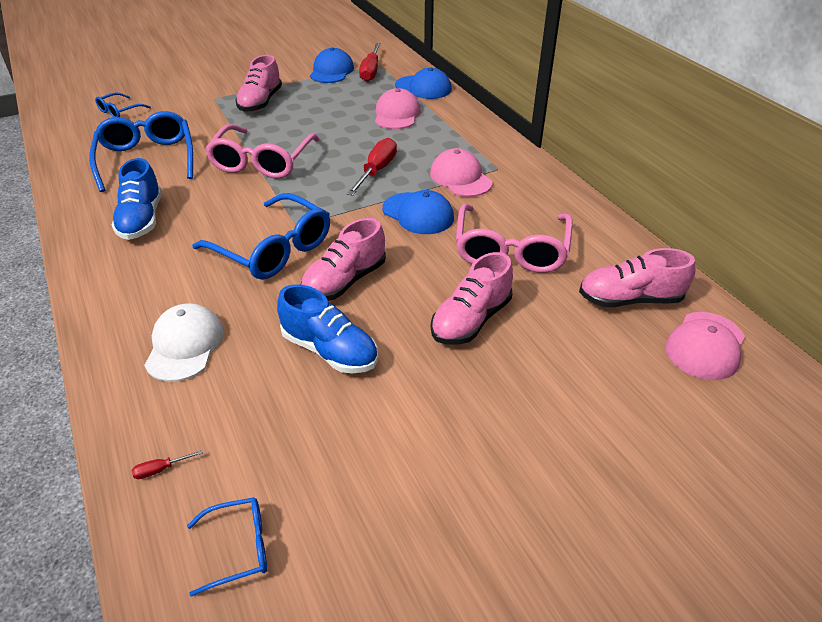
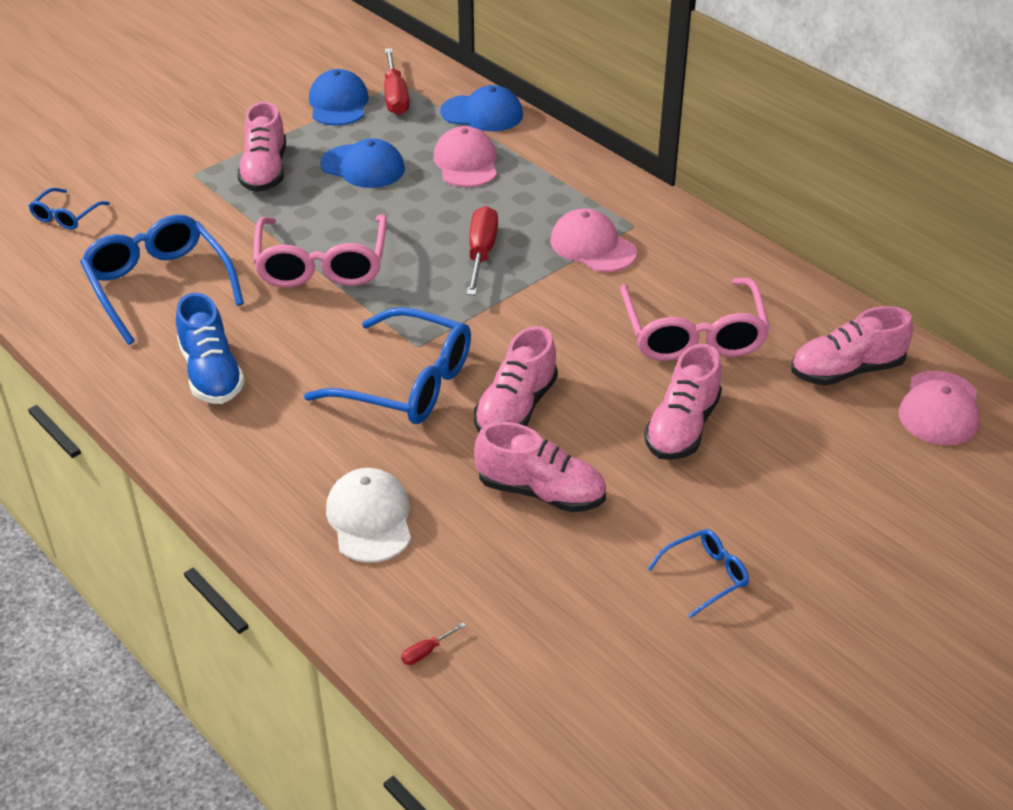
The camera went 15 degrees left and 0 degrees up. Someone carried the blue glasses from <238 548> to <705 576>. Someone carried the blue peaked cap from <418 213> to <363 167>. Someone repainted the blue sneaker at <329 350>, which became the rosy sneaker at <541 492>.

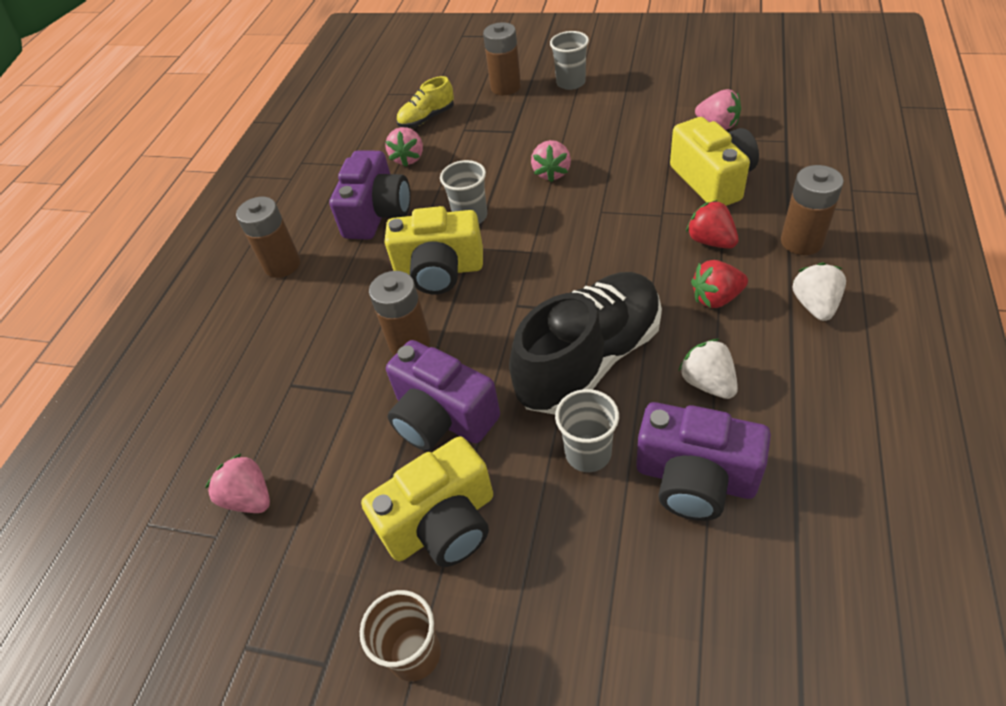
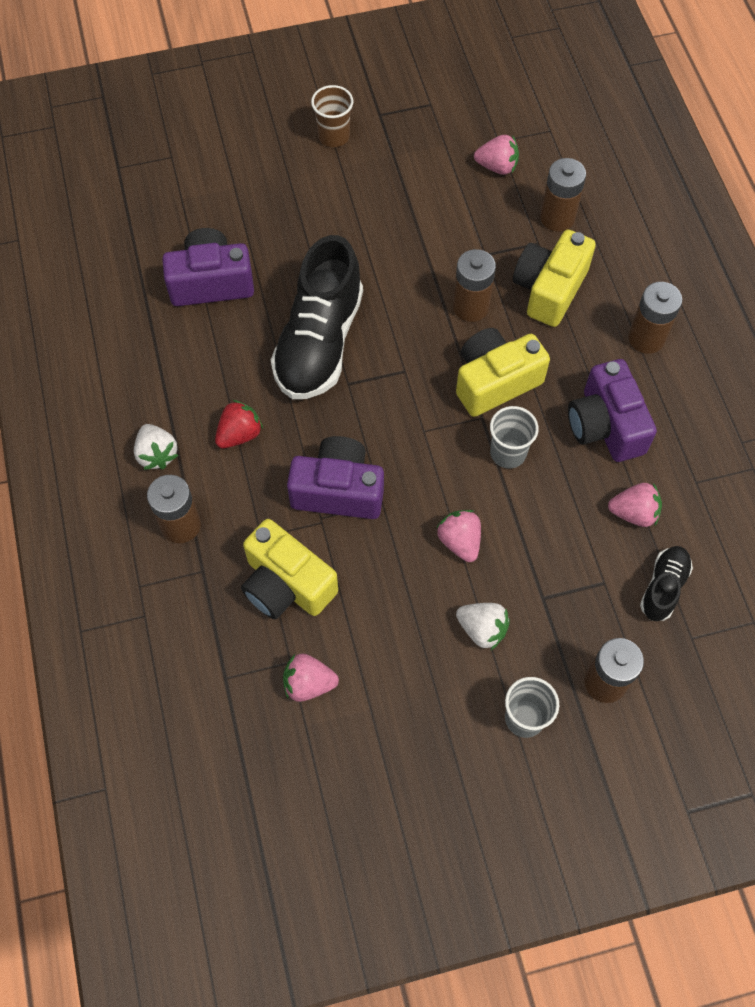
The camera went 145 degrees right and 15 degrees up. Someone took away the gray tumbler at <588 453>. Someone took away the crimson strawberry at <710 241>. Someone put down the dark brown power cell at <557 217>. Someone carried the bright yellow camera from <442 523> to <549 289>. Someone carried the royal purple camera from <442 417> to <338 490>. Someone carried the white strawberry from <707 383> to <482 629>. Someone repainted the bright yellow sneaker at <427 118>, which became the jet-black sneaker at <663 587>. Someone rotated the rosy strawberry at <408 158> by 120 degrees clockwise.

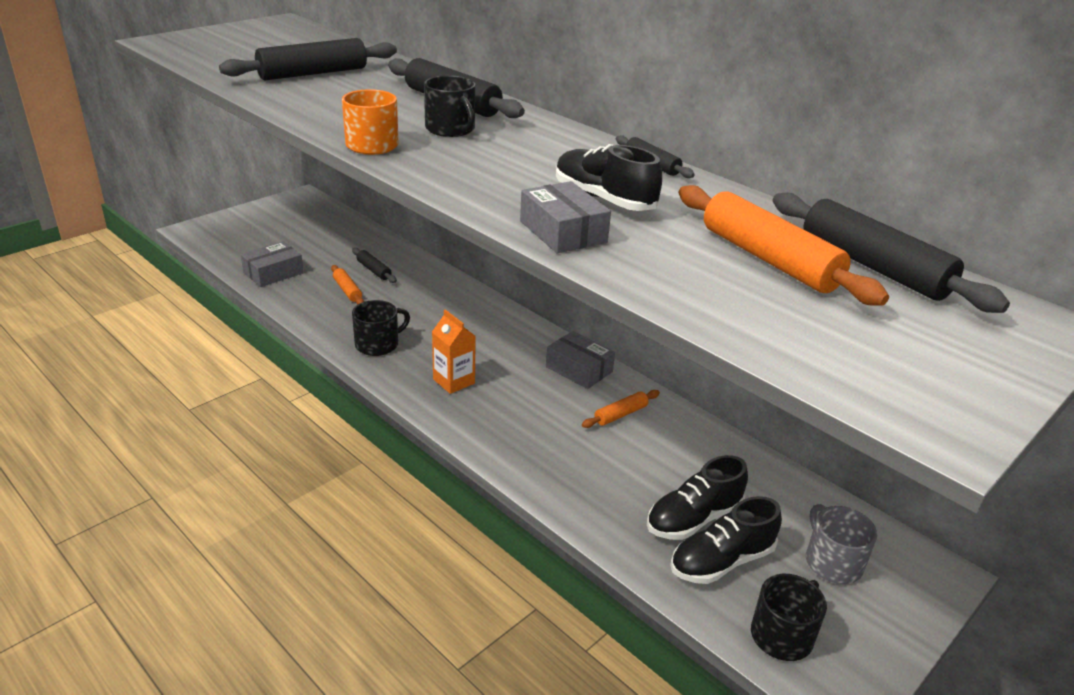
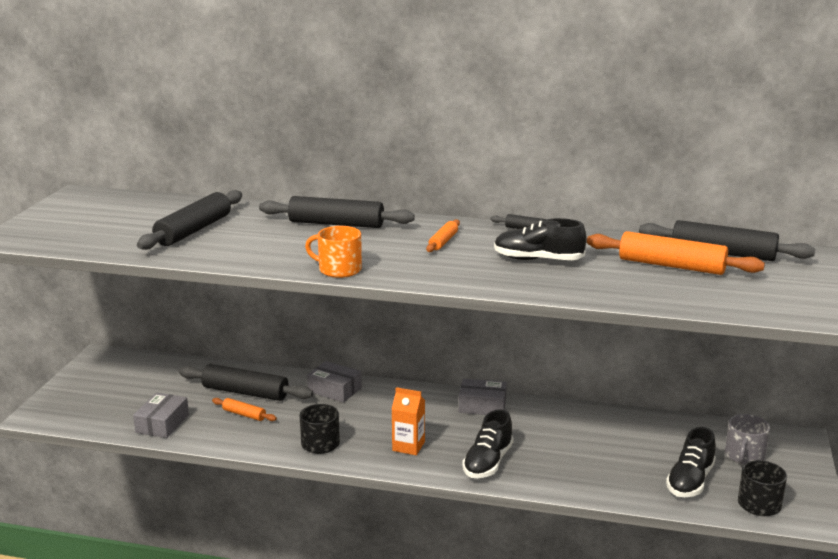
The camera went 30 degrees left and 10 degrees down. Someone took away the jet-black mug at <451 129>. Someone carried the gray parcel from <563 232> to <334 390>. Someone carried the bright orange rolling pin from <620 414> to <443 241>. Someone carried the jet-black sneaker from <693 518> to <488 462>. Someone rotated the gray mug at <832 562> by 105 degrees counterclockwise. Someone scaled the jet-black rolling pin at <374 270> by 1.96.

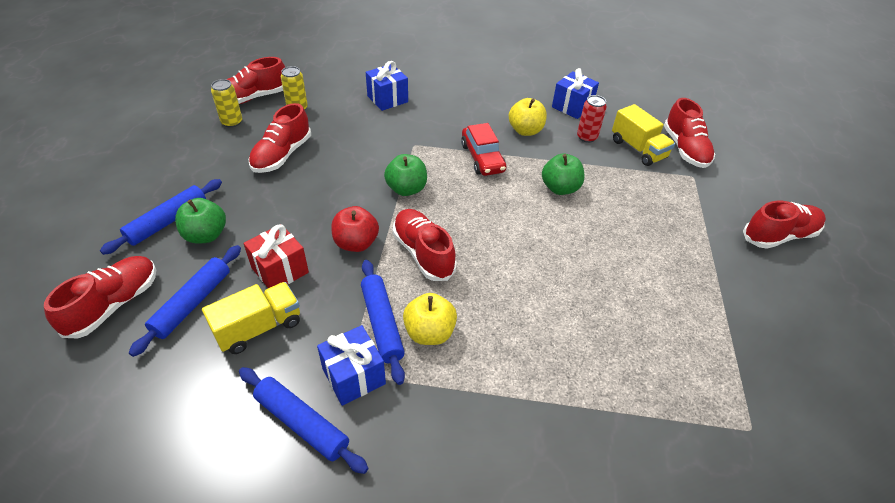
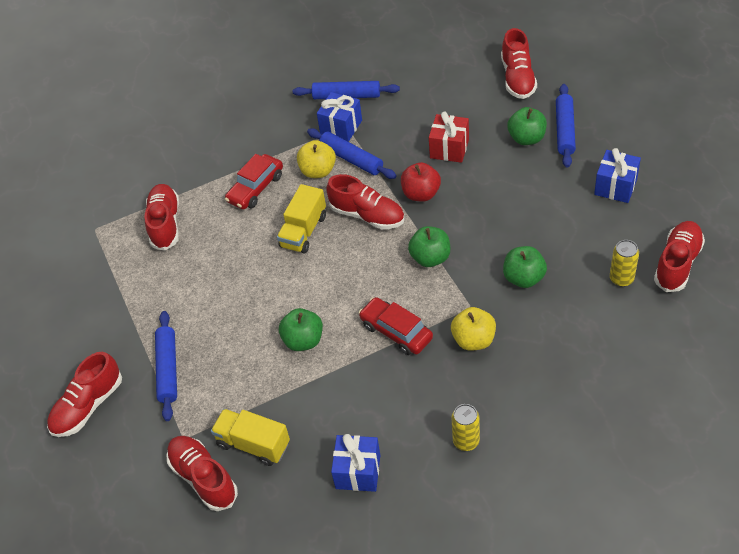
The camera went 155 degrees right and 5 degrees up. Someone took away the crimson tin at <587 137>. Someone put down the crimson automobile at <255 188>. Someone put down the emerald apple fruit at <524 278>. Someone carried the blue rolling pin from <192 303> to <168 369>. Someone carried the bright yellow truck from <259 328> to <303 231>. Someone carried the bright yellow tin from <232 122> to <466 441>. Someone carried the crimson sneaker from <282 155> to <165 224>. Someone carried the blue wrapped gift from <387 99> to <615 187>. Someone carried the bright yellow apple fruit from <525 130> to <473 340>.

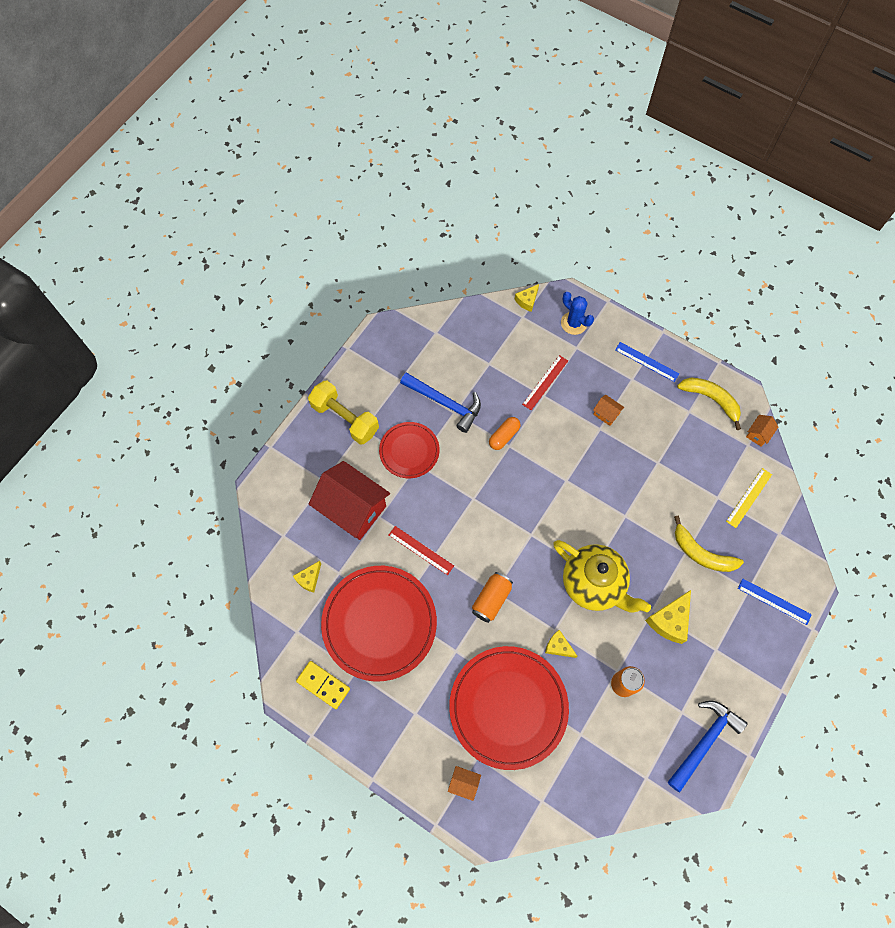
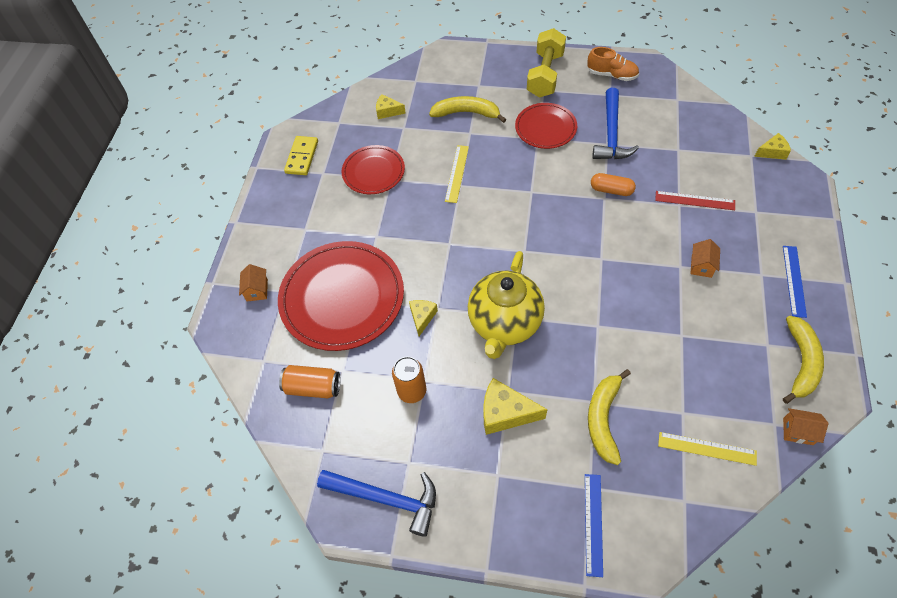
The camera went 70 degrees right and 10 degrees down. Someone took away the blue prickly plant at <574 323>. Someone put down the bright orange sneaker at <612 75>. Someone carried the bright orange tin from <491 599> to <313 387>. Someone swapped the crimson house at <353 508> for the bright yellow banana at <466 113>. Someone repainted the crimson measuring stick at <421 550>, which became the bright yellow measuring stick at <456 173>. Someone rotated the bright yellow piece of cheese at <527 301> by 150 degrees clockwise. Someone scaled the crimson plate at <379 623> by 0.56.

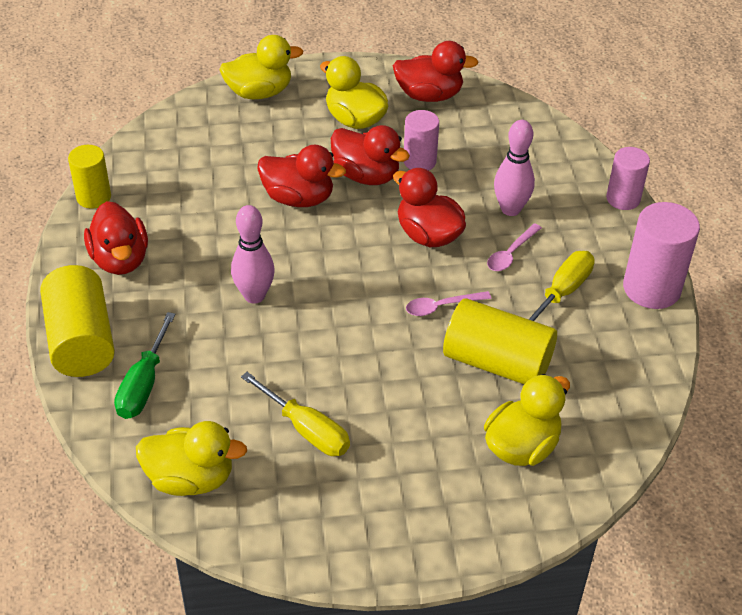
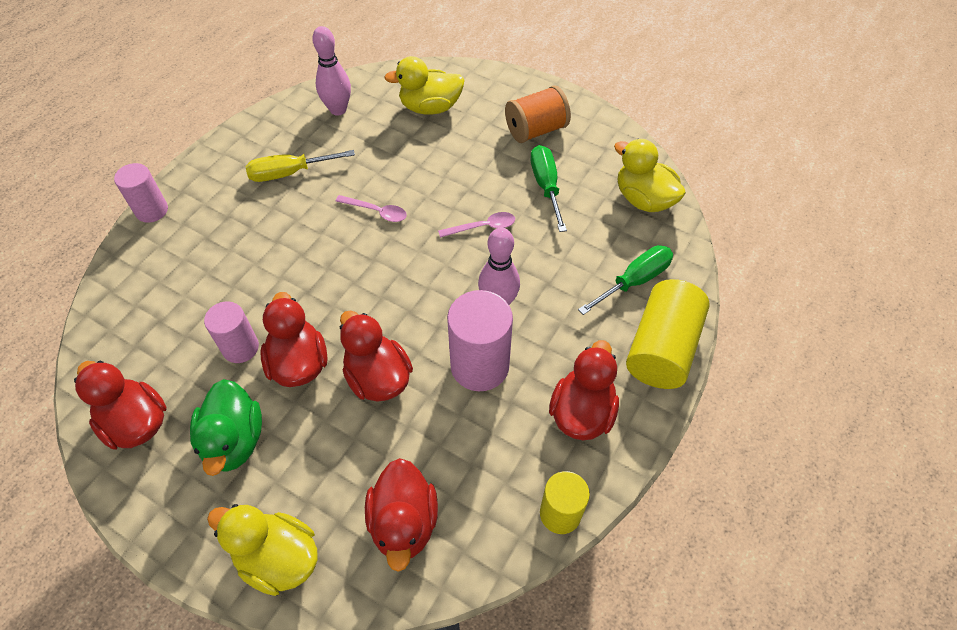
The camera went 140 degrees left and 10 degrees up. Someone took away the bright yellow cylinder shape at <497 362>. Someone put down the bright orange reel of thread at <536 130>. Someone carried the crimson duck from <428 235> to <404 522>. Someone carried the rosy teaspoon from <511 254> to <482 227>. Someone carried the rosy tenpin from <510 209> to <338 109>. Someone carried the rosy cylinder shape from <651 288> to <479 366>. Someone repainted the bright yellow screwdriver at <306 429>, which became the emerald screwdriver at <546 187>. Someone repainted the bright yellow duck at <355 120>, which became the emerald duck at <234 440>.

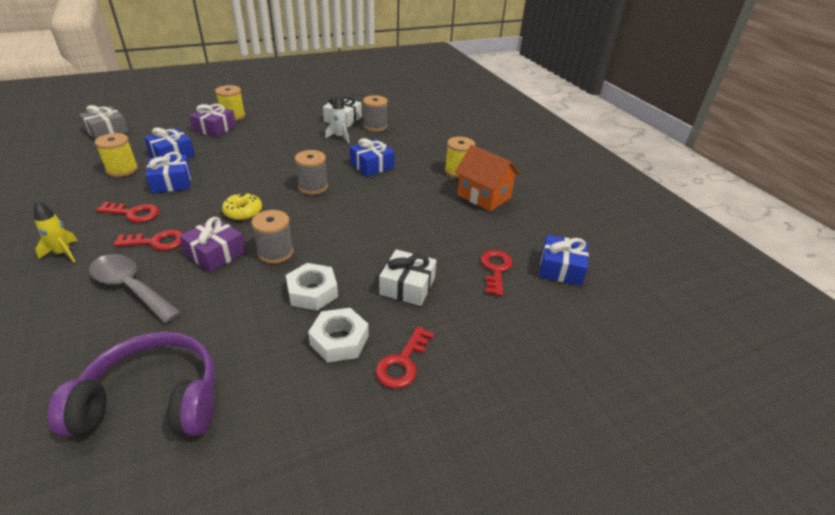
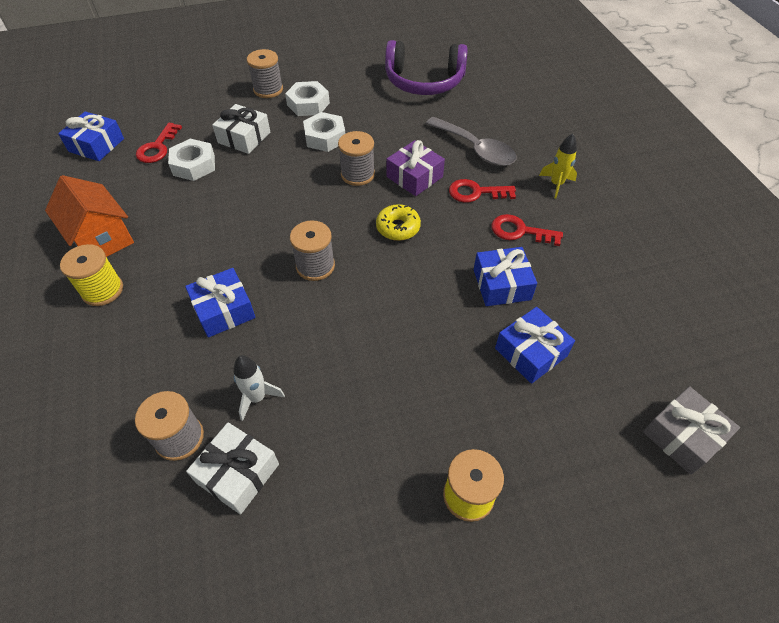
The camera went 170 degrees left and 15 degrees up. Someone took away the bright yellow reel of thread at <122 170>. Someone took away the royal purple wrapped gift at <215 128>. Someone put down the white hex nut at <194 165>. Someone swapped the crimson door key at <402 363> for the gray reel of thread at <268 90>.

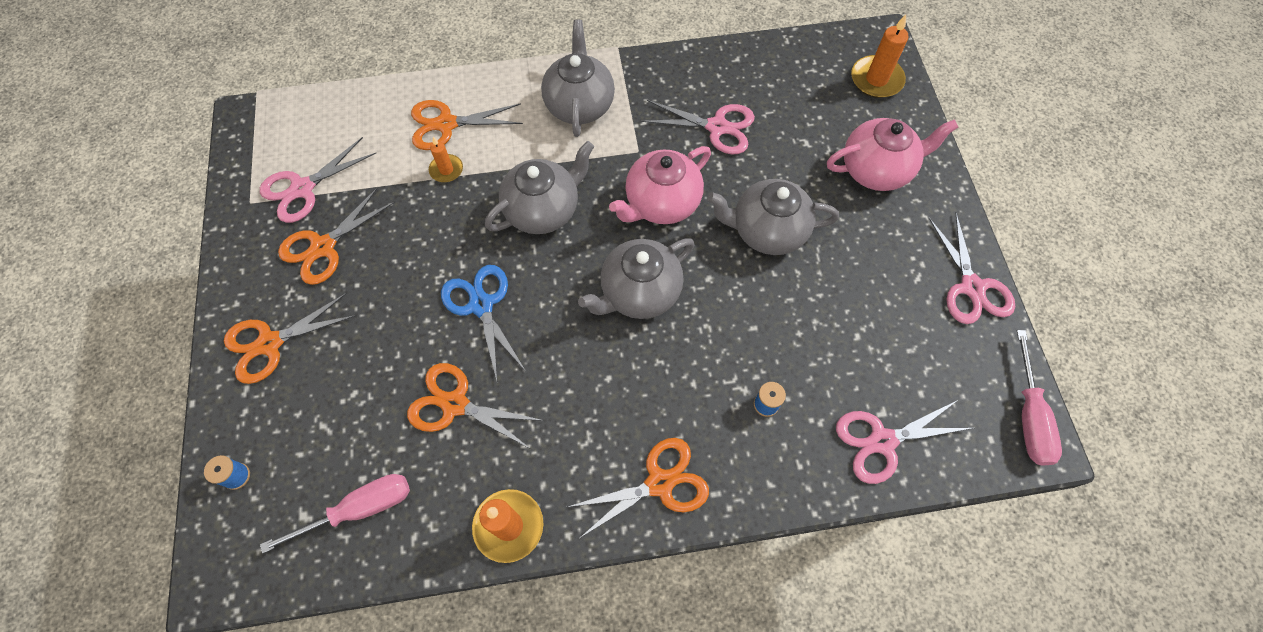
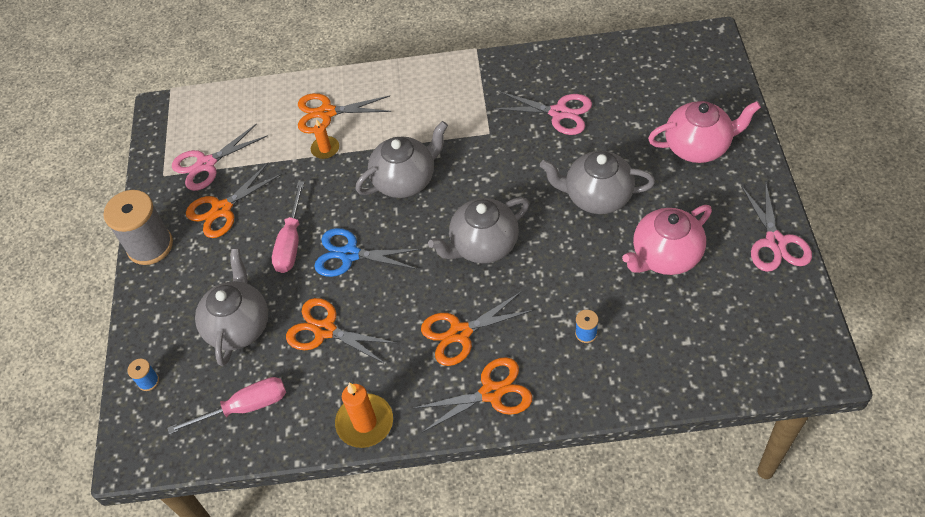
The camera went 10 degrees right and 10 degrees down. Someone took away the rosy shears at <882 441>. Someone took away the bright orange candle at <876 79>. Someone put down the gray reel of thread at <150 246>. Someone carried the bright orange shears from <270 343> to <460 333>. Someone carried the gray tea pot from <579 105> to <239 326>. Someone carried the rosy tea pot from <661 203> to <665 256>. Someone carried the rosy screwdriver from <1029 416> to <291 242>. Someone rotated the blue shears at <481 305> by 60 degrees counterclockwise.

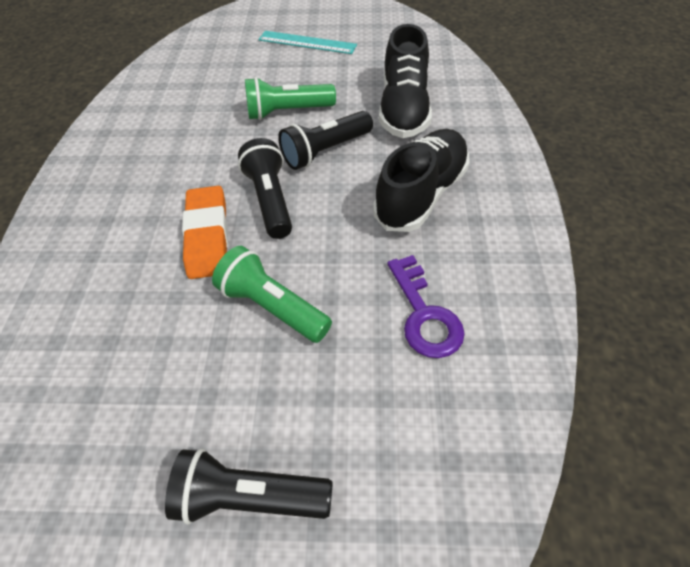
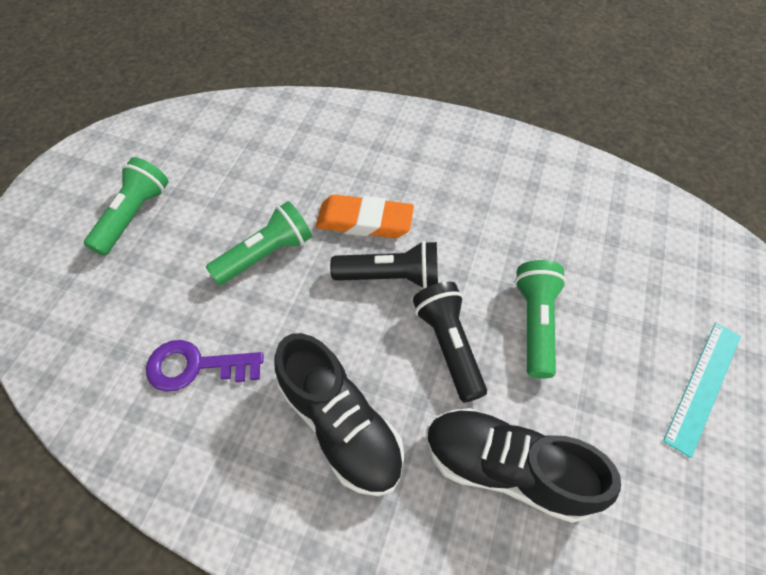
The camera went 105 degrees right and 5 degrees up. Someone repainted the jet-black pocket torch at <249 496>, which became the emerald pocket torch at <134 215>.

